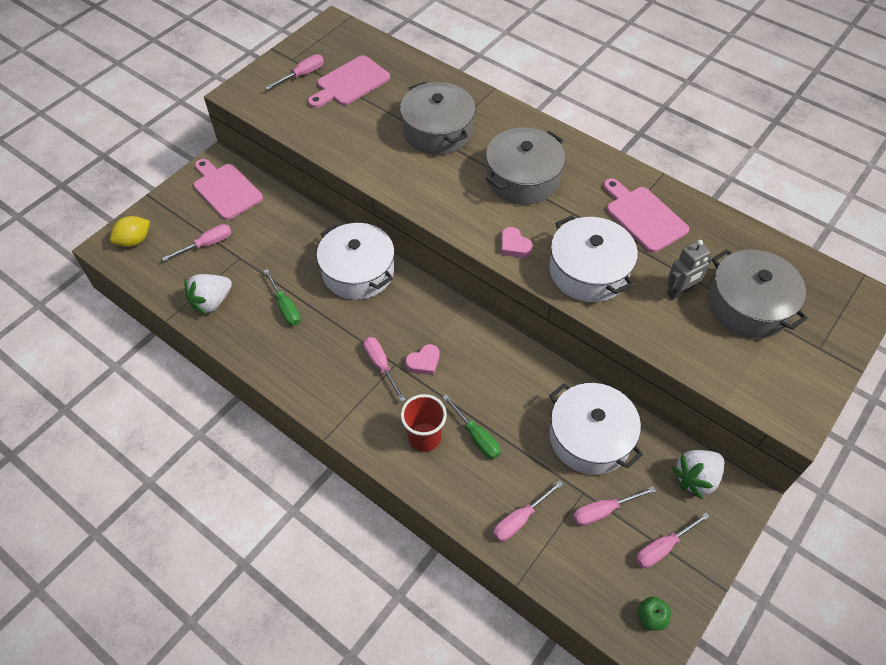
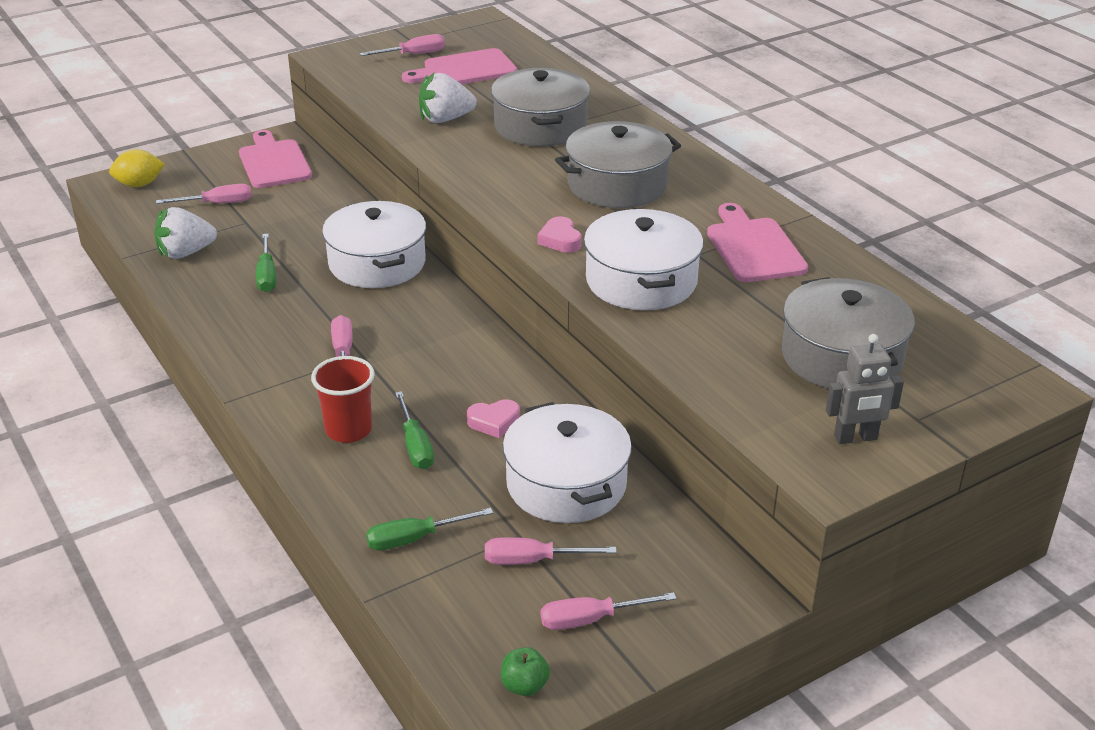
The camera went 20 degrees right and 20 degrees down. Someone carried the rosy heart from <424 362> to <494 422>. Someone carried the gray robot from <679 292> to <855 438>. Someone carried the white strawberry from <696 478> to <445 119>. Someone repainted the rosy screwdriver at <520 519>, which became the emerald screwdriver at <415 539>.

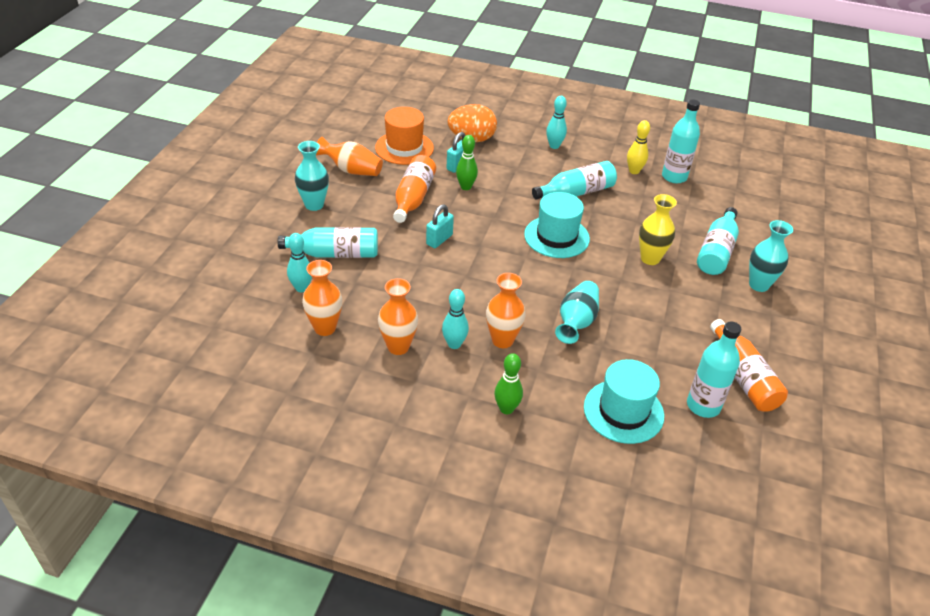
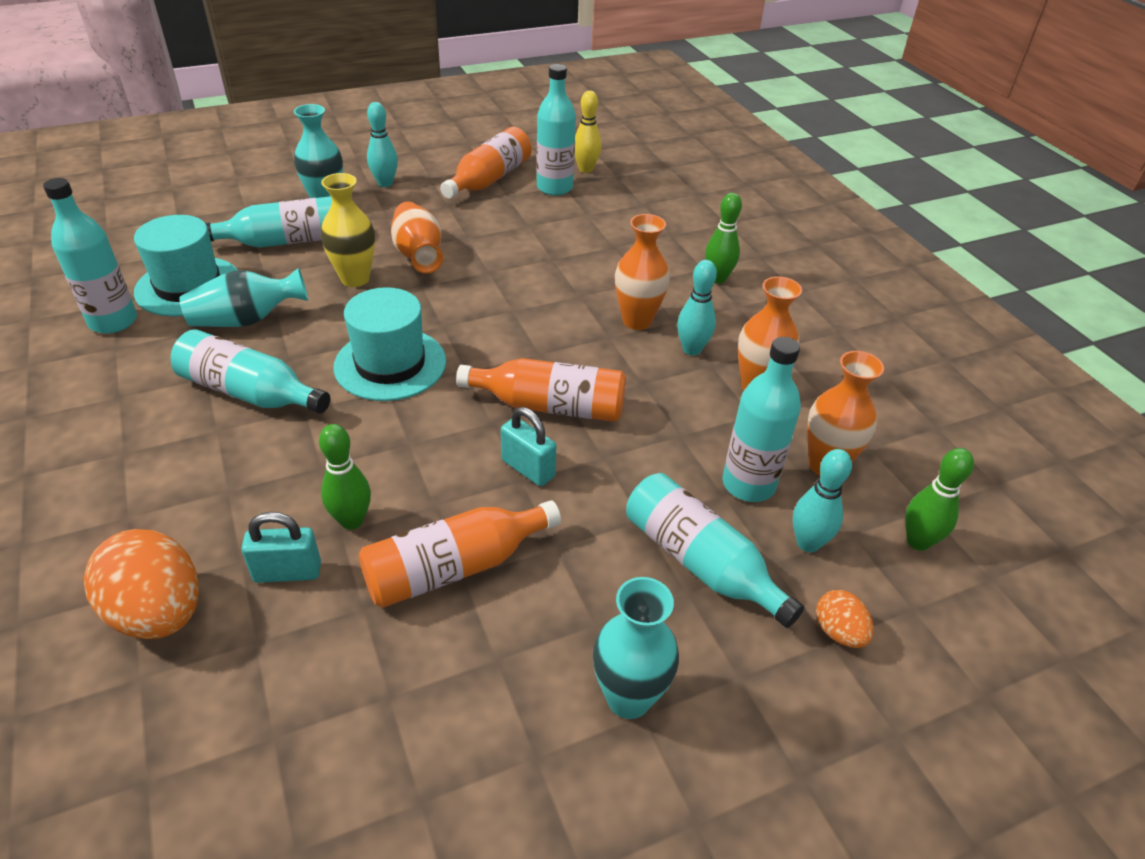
The camera went 130 degrees left and 0 degrees up. Someone took away the bright orange hat at <404 148>. Someone put down the bright orange flask at <550 406>. Someone put down the turquoise flask at <748 484>. Someone put down the bright orange toy egg at <838 632>. Someone put down the emerald tenpin at <918 541>. Someone carried the bright orange tall vase from <352 170> to <418 254>. Someone carried the turquoise tenpin from <554 146> to <385 183>. Someone carried the turquoise tall vase from <576 322> to <246 320>. Someone carried the turquoise hat from <623 411> to <188 286>. Someone carried the bright yellow tenpin from <634 171> to <585 169>. Someone rotated the turquoise small lock at <439 240> by 45 degrees clockwise.

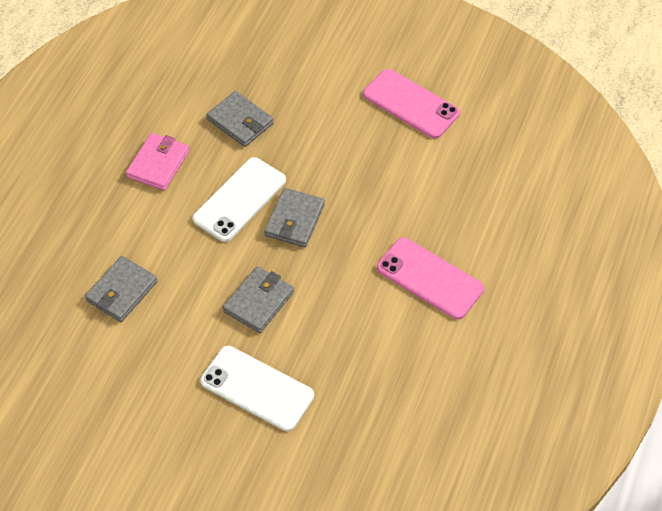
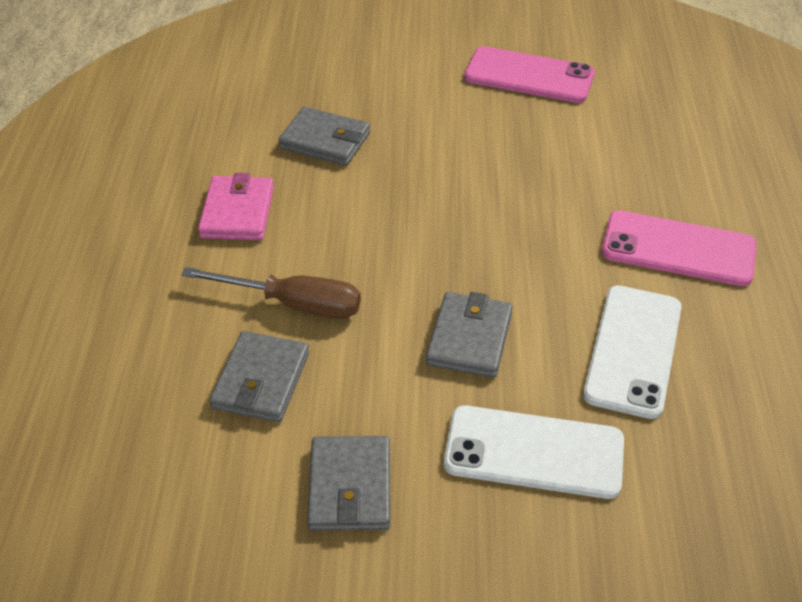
The camera went 20 degrees left and 10 degrees down. Someone put down the dark brown screwdriver at <294 304>. Someone carried the white phone from <240 199> to <633 350>. Someone carried the gray card wallet from <294 220> to <350 487>.

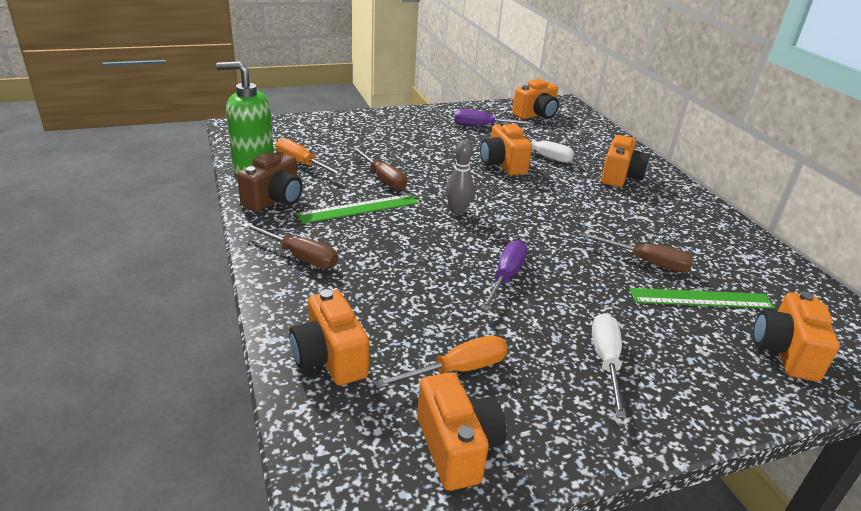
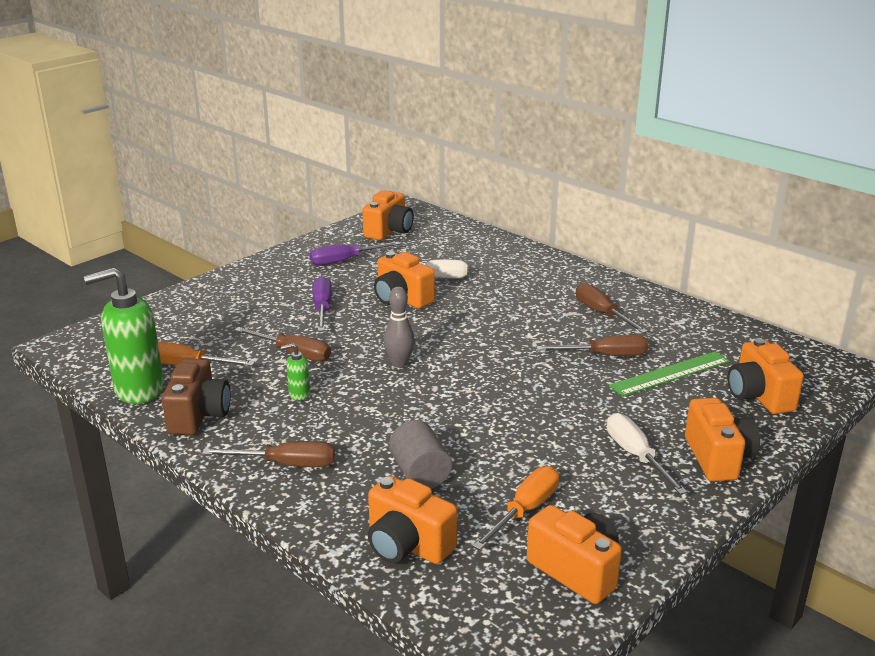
The camera went 25 degrees left and 5 degrees down. Someone put down the gray cylinder shape at <420 473>. Someone put down the dark brown screwdriver at <602 314>. Someone carried the royal purple screwdriver from <505 277> to <322 308>. Someone carried the bright orange camera from <620 177> to <718 458>. Someone swapped the emerald measuring stick at <359 208> for the emerald pump bottle at <299 394>.

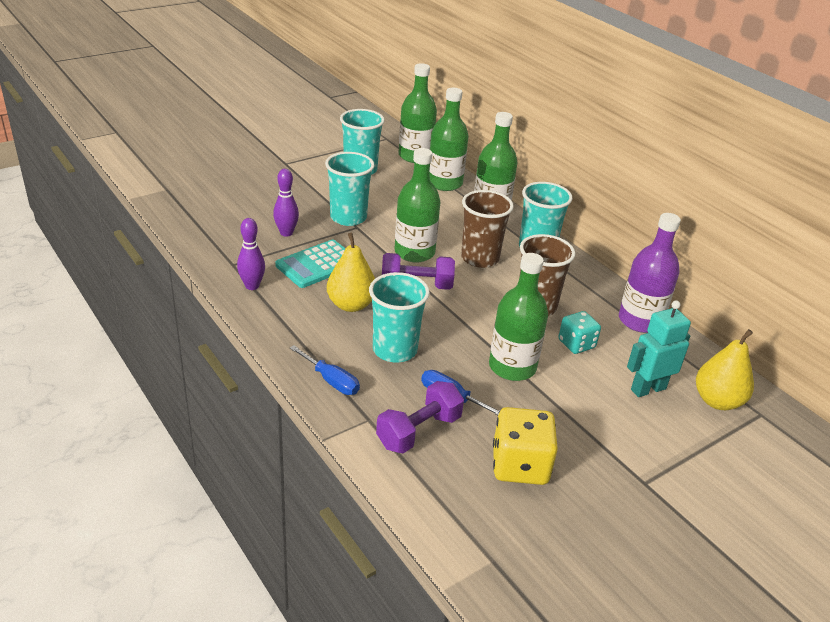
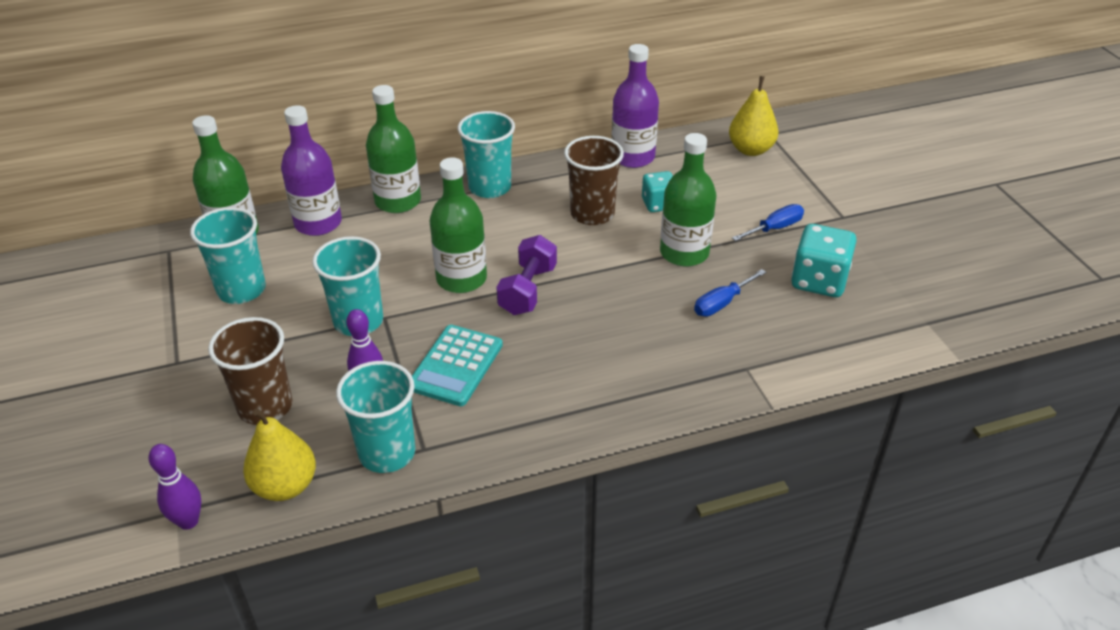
The camera went 70 degrees left and 5 degrees up. Someone took away the royal purple free weight at <419 431>. Someone took away the turquoise robot at <648 389>. Someone carried the royal purple tenpin from <252 286> to <188 521>. Someone carried the blue screwdriver from <331 381> to <775 228>. Someone carried the bright yellow pear from <351 305> to <285 486>. Someone carried the turquoise tumbler from <395 350> to <387 453>. Someone carried the dark brown tumbler from <480 258> to <265 407>. Someone repainted the emerald flask at <444 183>, which became the royal purple flask at <318 223>. Someone repainted the bright yellow die at <520 465>, which became the turquoise die at <819 281>. Someone rotated the turquoise adding machine at <318 264> by 45 degrees clockwise.

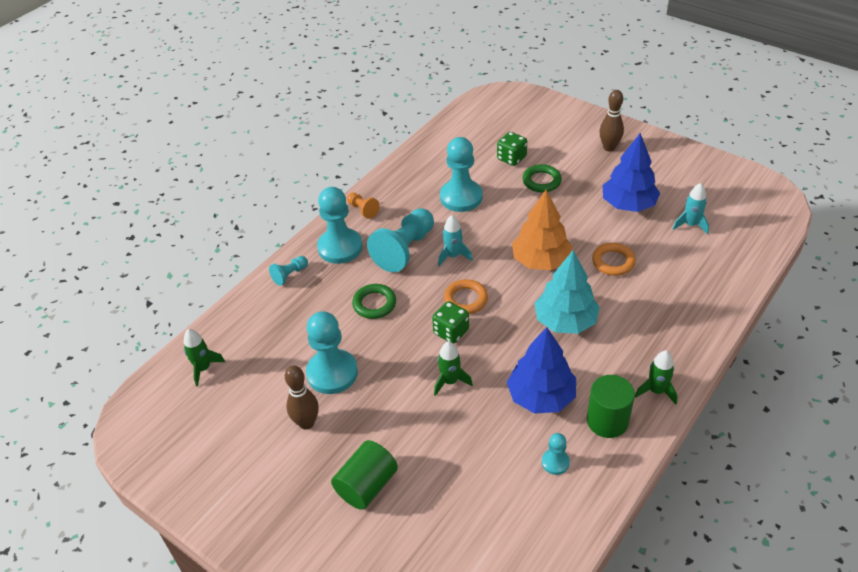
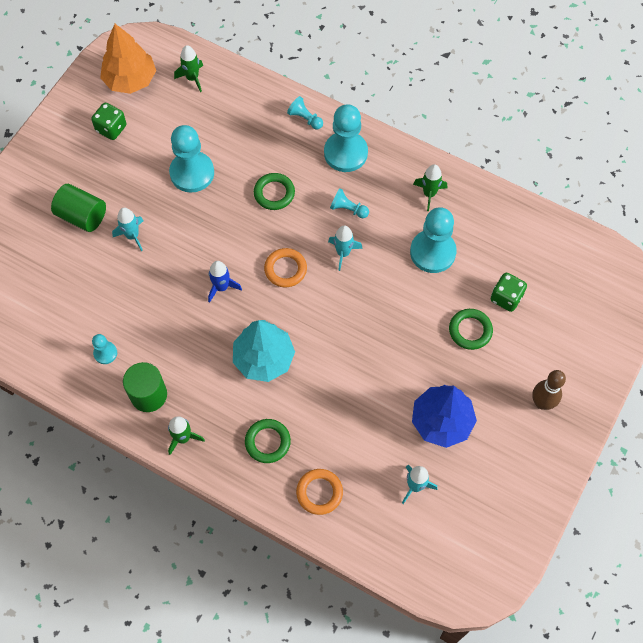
The camera went 80 degrees right and 20 degrees up. Someone took away the dark brown tenpin at <306 423>. Someone took away the bright orange chess pawn at <363 210>. Someone took away the blue toy tree at <541 396>. Someone put down the turquoise spaceship at <132 235>. Someone put down the blue spaceship at <221 287>. Someone put down the emerald hoop at <267 442>. Someone carried the emerald die from <451 332> to <111 128>. Someone carried the emerald spaceship from <450 381> to <429 194>. Someone carried the bright orange toy tree from <541 260> to <130 80>. Someone carried the bright orange hoop from <613 262> to <319 492>. Someone scaled the turquoise chess pawn at <404 250> by 0.49.

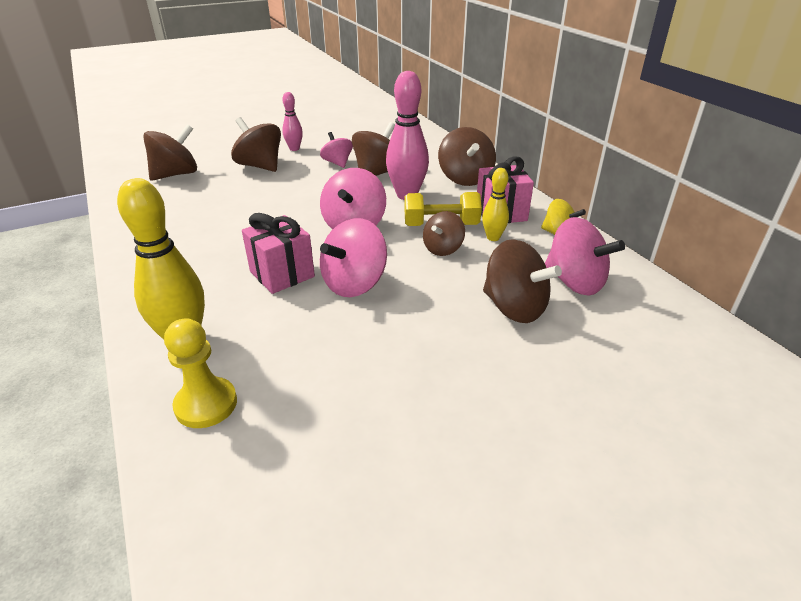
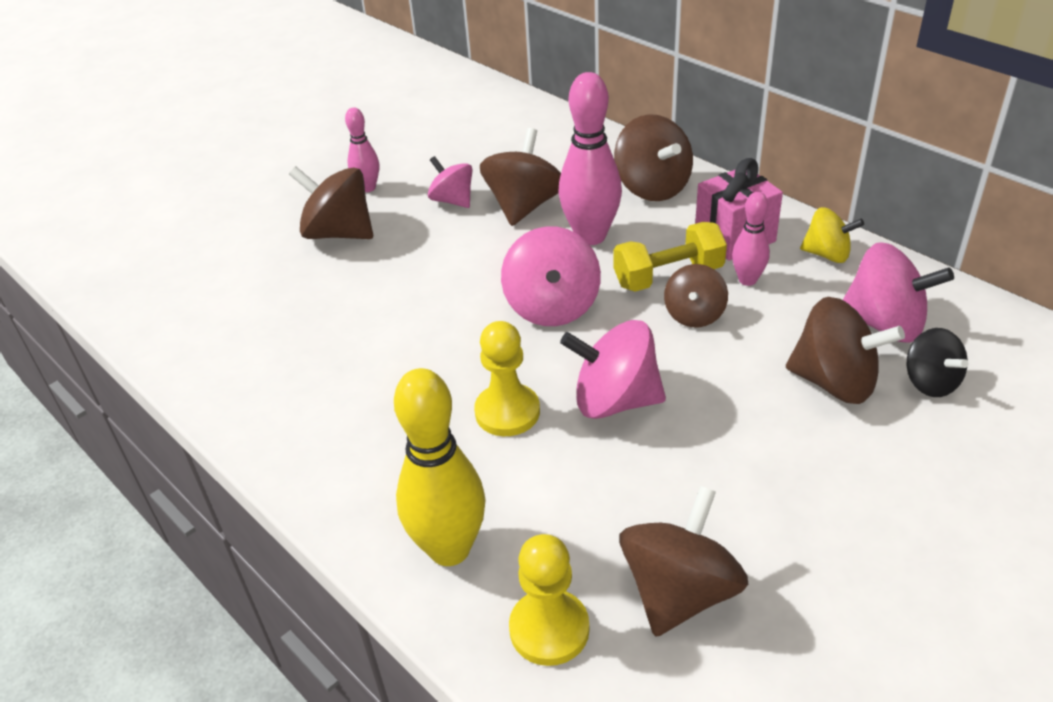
The camera went 15 degrees left and 5 degrees up. Someone put down the jet-black toy top at <930 382>. Someone carried the dark brown toy top from <176 174> to <679 592>. Someone swapped the rosy wrapped gift at <282 274> for the bright yellow chess pawn at <507 412>. Someone repainted the bright yellow tenpin at <493 237>, which became the rosy tenpin at <747 280>. Someone rotated the rosy toy top at <354 284> by 75 degrees clockwise.

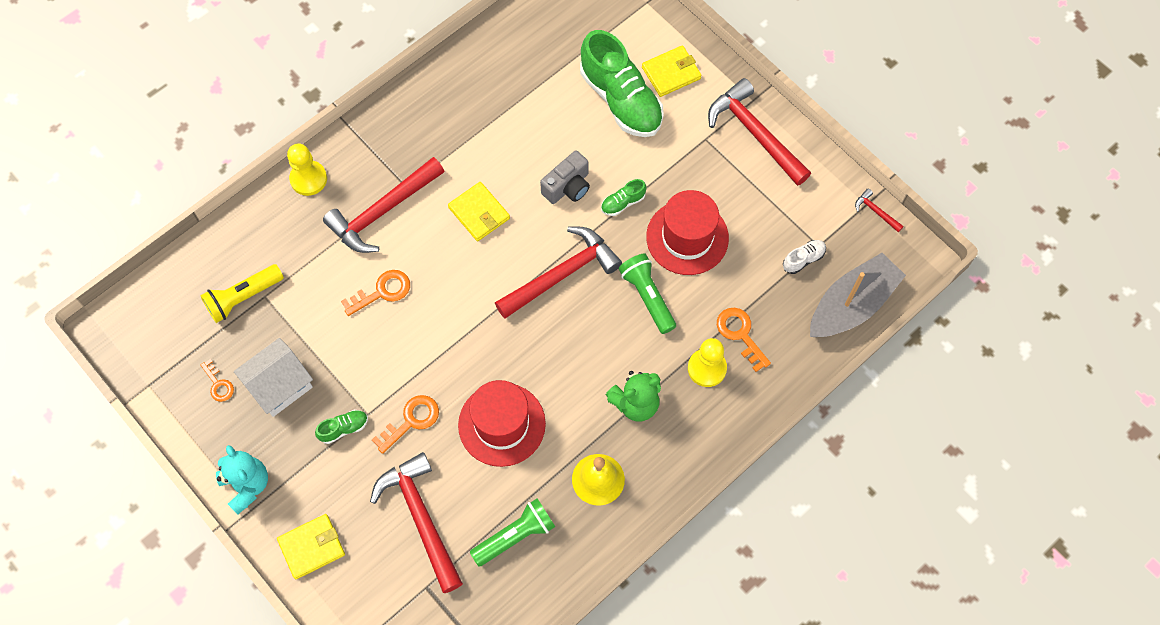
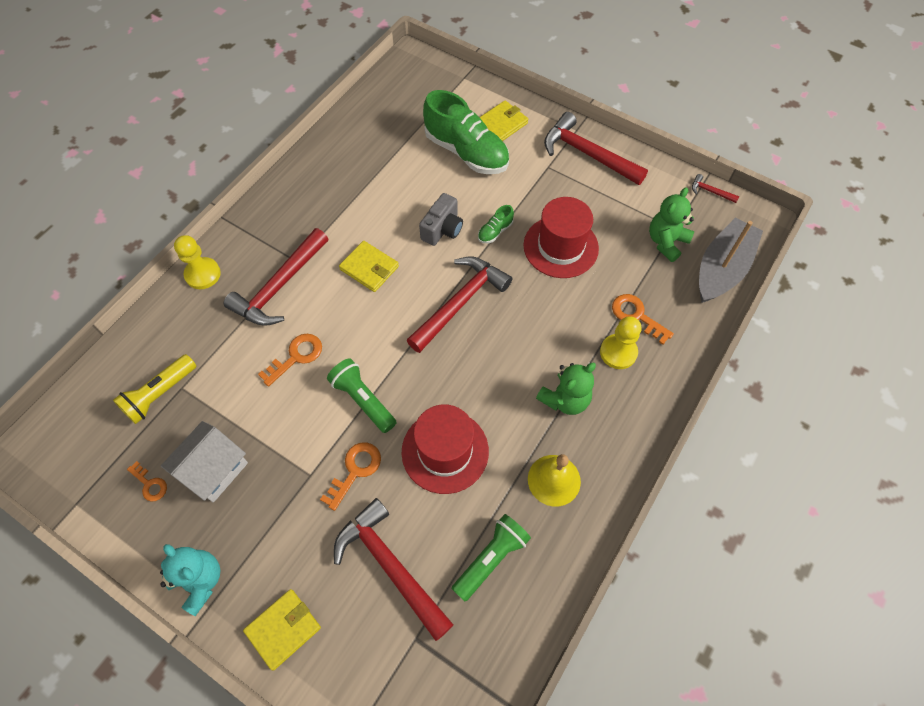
The camera went 15 degrees left and 5 degrees down. Someone took away the emerald sneaker at <344 428>. Someone carried the emerald pocket torch from <647 296> to <363 400>. Someone swapped the white sneaker at <803 259> for the emerald stuffed bear at <666 242>.

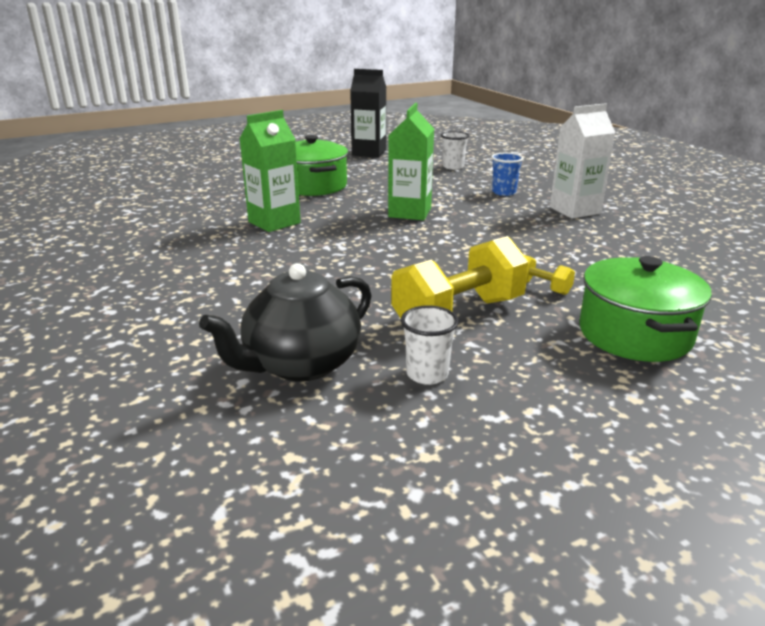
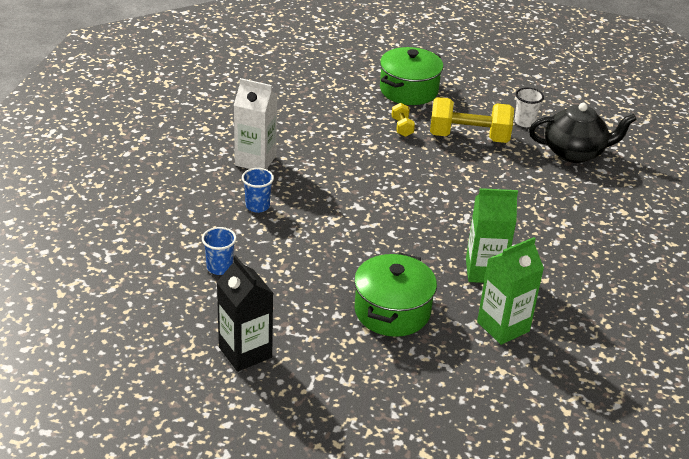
The camera went 140 degrees left and 10 degrees up. Someone carried the emerald juice carton from <410 212> to <503 326>. Someone repainted the white tumbler at <453 167>, which became the blue tumbler at <219 267>.

